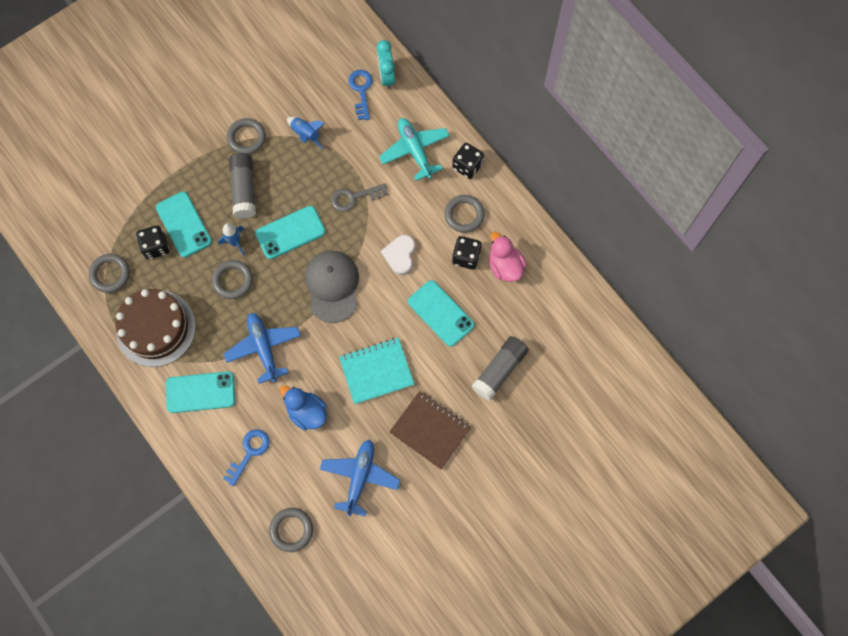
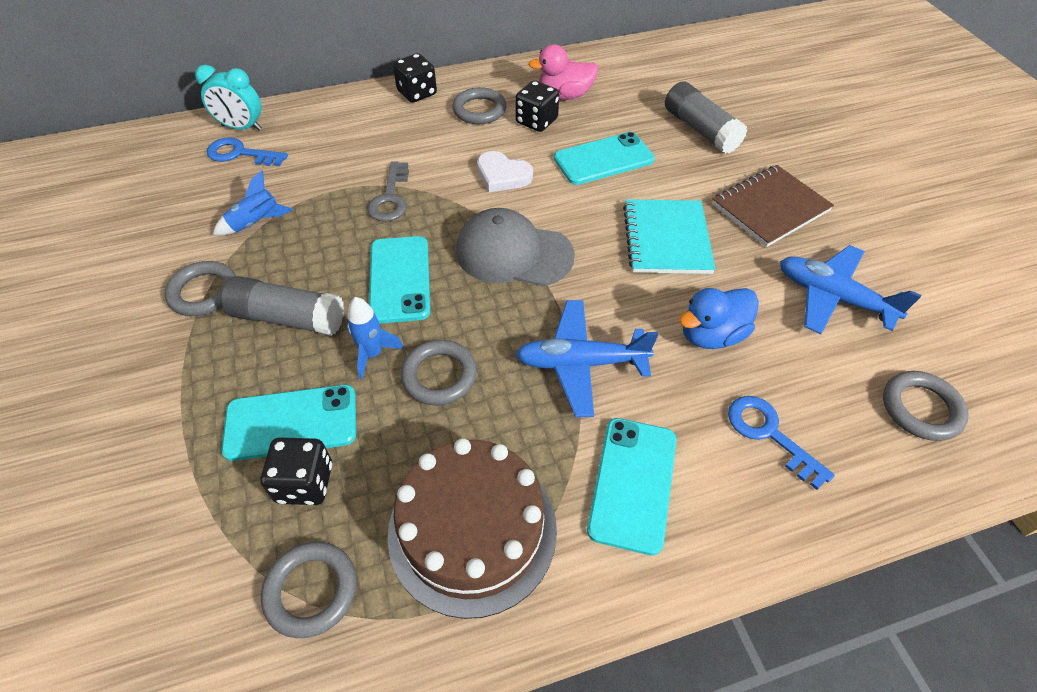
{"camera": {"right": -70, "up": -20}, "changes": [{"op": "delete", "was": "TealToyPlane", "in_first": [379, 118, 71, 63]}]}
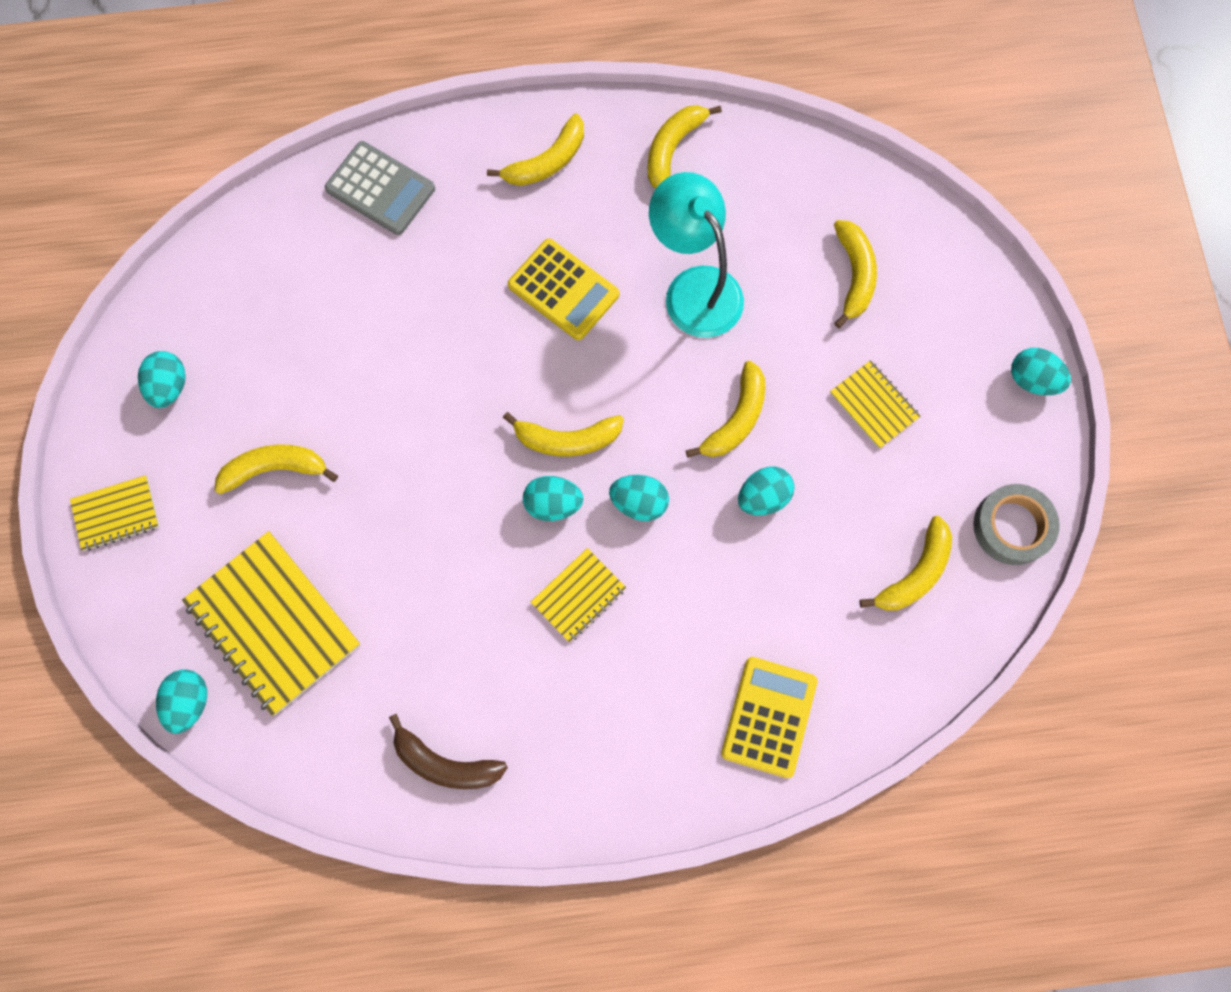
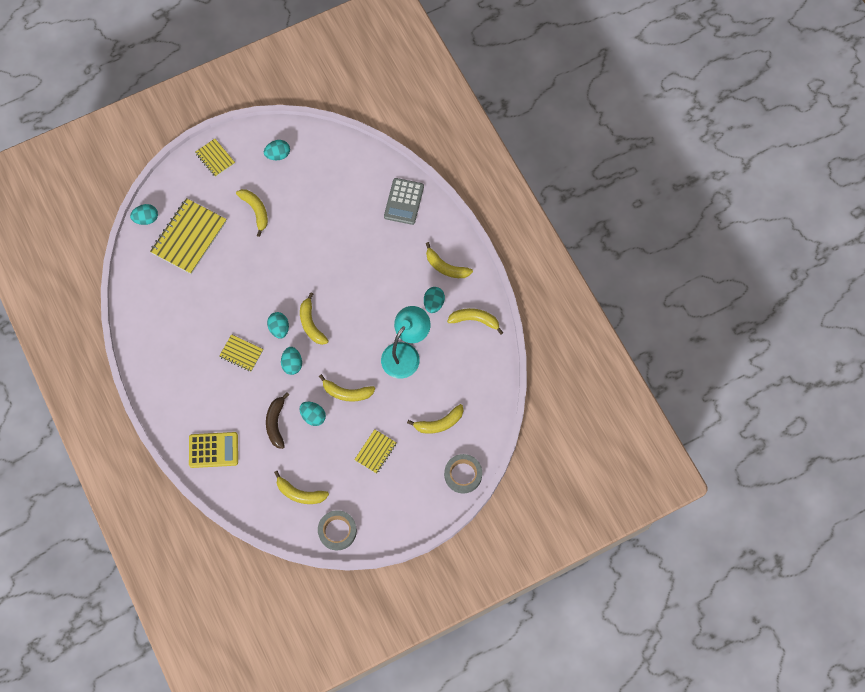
{"camera": {"right": 70, "up": -5}, "changes": [{"op": "move", "was": "DarkBrownBananaFruit", "in_first": [389, 714, 119, 75], "in_second": [266, 392, 23, 57]}, {"op": "move", "was": "TealEgg", "in_first": [1011, 348, 60, 47], "in_second": [424, 287, 21, 26]}, {"op": "insert", "now": "GrayStickyTape", "in_second": [444, 454, 38, 40]}, {"op": "delete", "was": "BrightYellowCalculator", "in_first": [508, 239, 111, 101]}]}
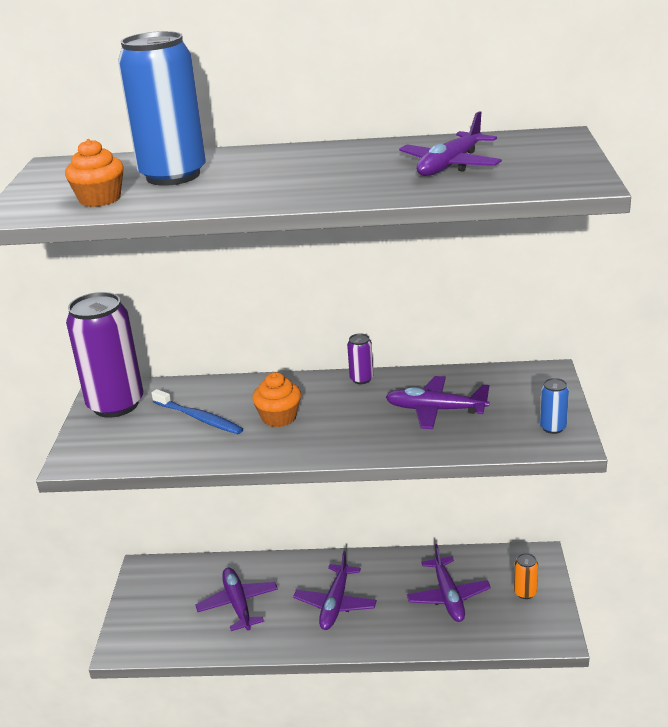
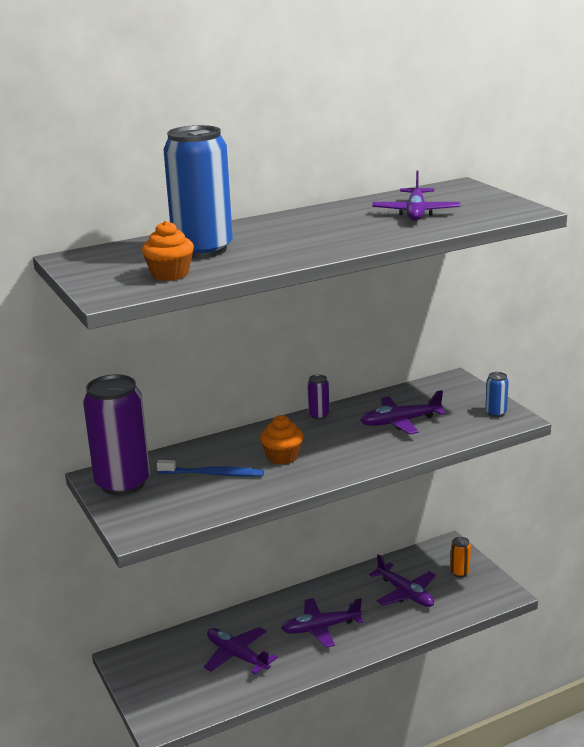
{"camera": {"right": -30, "up": -5}, "changes": [{"op": "rotate", "was": "RoyalPurpleToyPlane", "in_first": [293, 551, 84, 79], "in_second": [281, 598, 82, 50], "clockwise": 90}]}
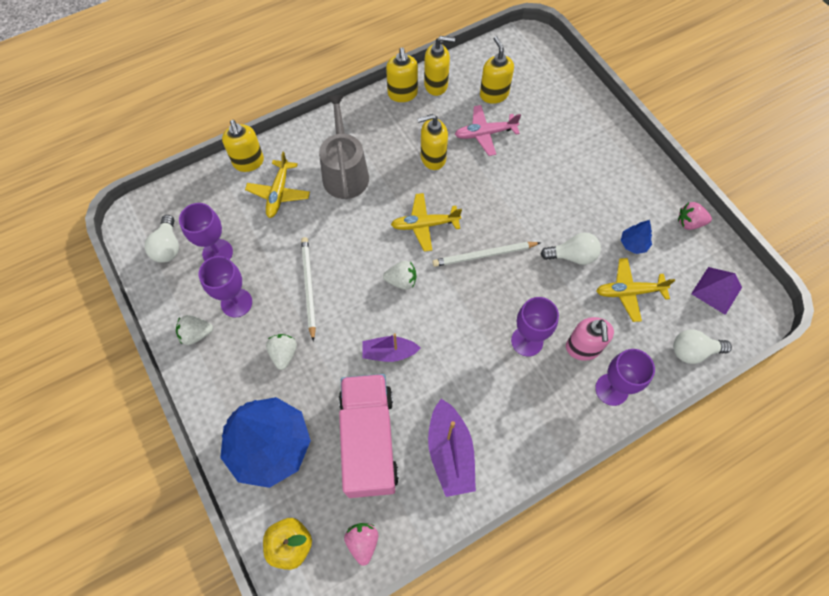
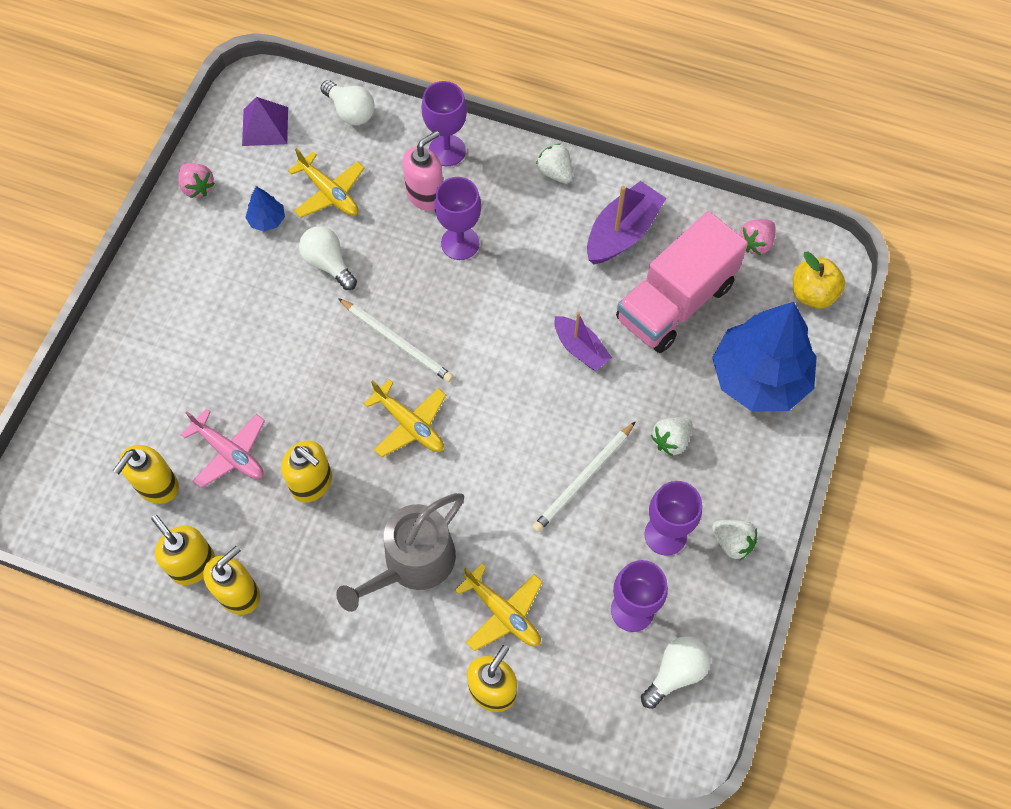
{"camera": {"right": -130, "up": 0}, "changes": [{"op": "rotate", "was": "BrightYellowToyPlane", "in_first": [245, 151, 65, 67], "in_second": [455, 563, 88, 88], "clockwise": 75}, {"op": "move", "was": "PureWhiteStrawberry", "in_first": [383, 261, 33, 29], "in_second": [536, 143, 37, 41]}]}
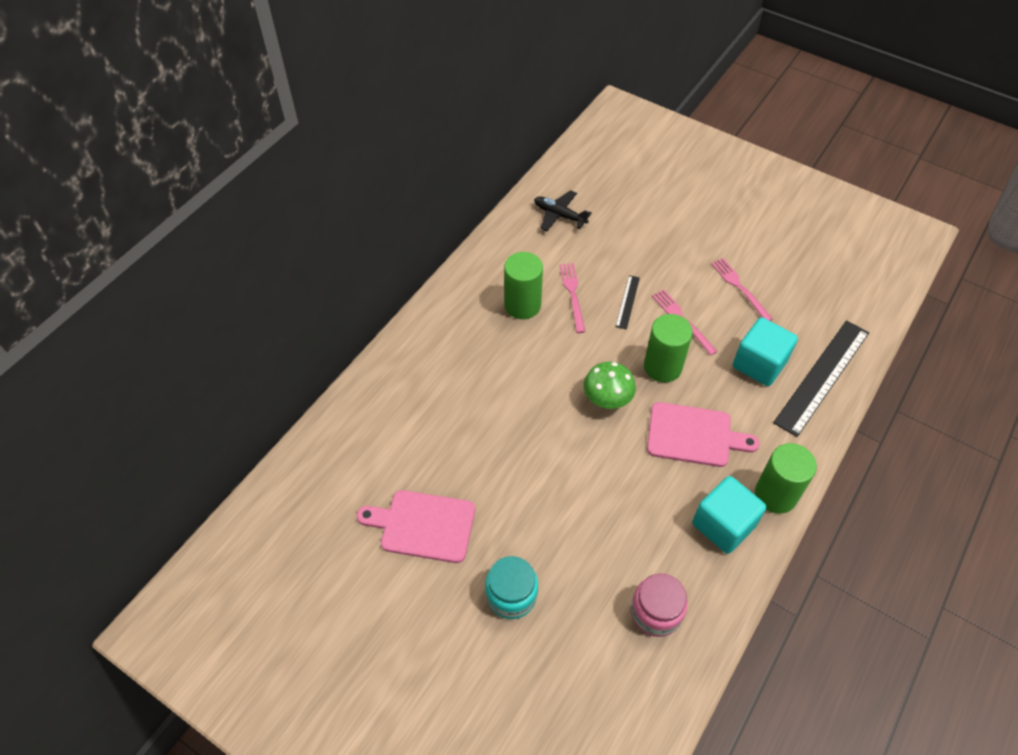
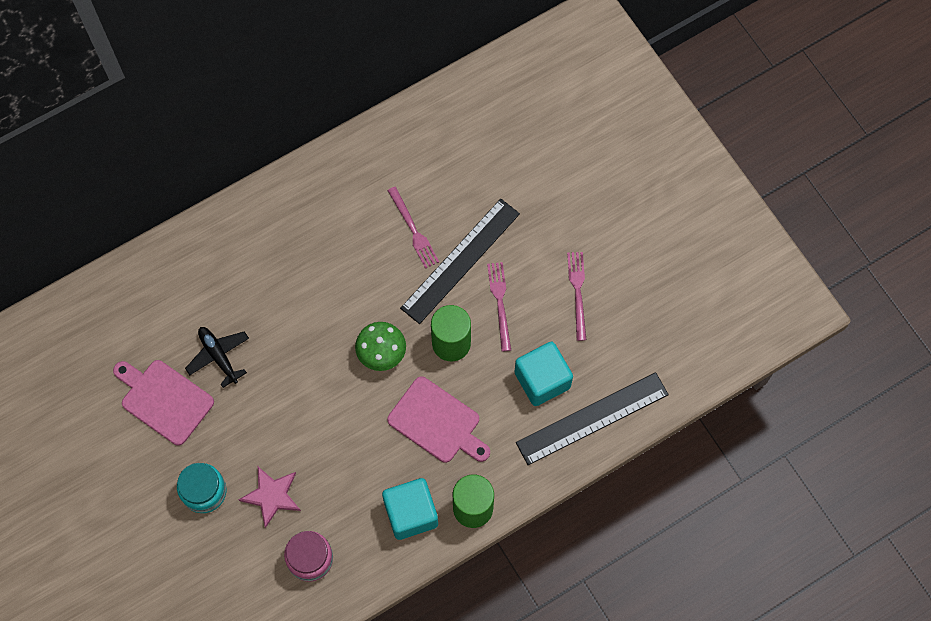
{"camera": {"right": 25, "up": 15}, "changes": [{"op": "move", "was": "JetBlackToyPlane", "in_first": [534, 190, 58, 41], "in_second": [185, 327, 64, 61]}, {"op": "insert", "now": "RosePinkStarShape", "in_second": [239, 467, 62, 61]}, {"op": "rotate", "was": "RosePinkFork", "in_first": [560, 263, 26, 70], "in_second": [387, 187, 52, 82], "clockwise": 135}, {"op": "resize", "was": "JetBlackMeasuringStick", "in_first": [615, 275, 25, 55], "in_second": [400, 199, 120, 125], "ratio": 2.17}, {"op": "delete", "was": "LeafGreenCylinder", "in_first": [504, 252, 39, 67]}]}
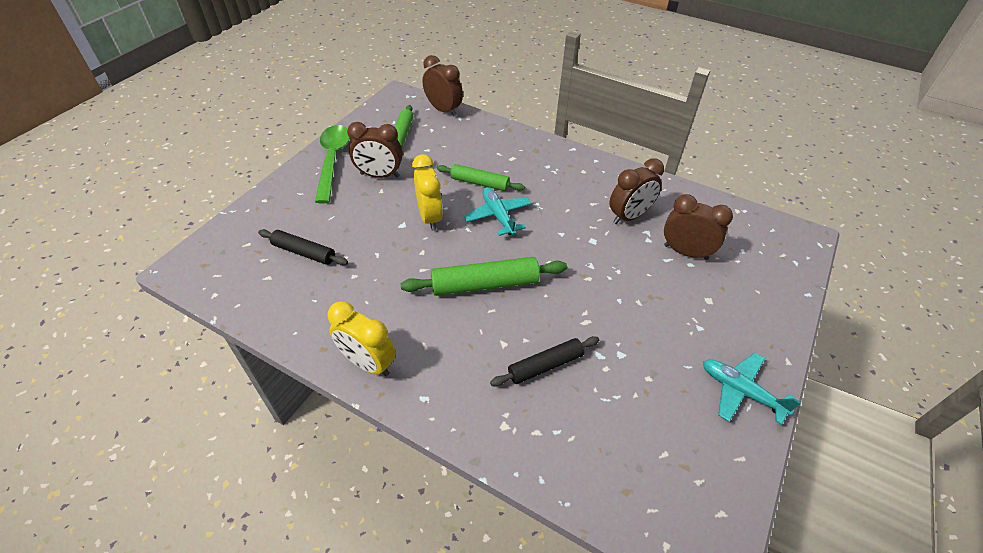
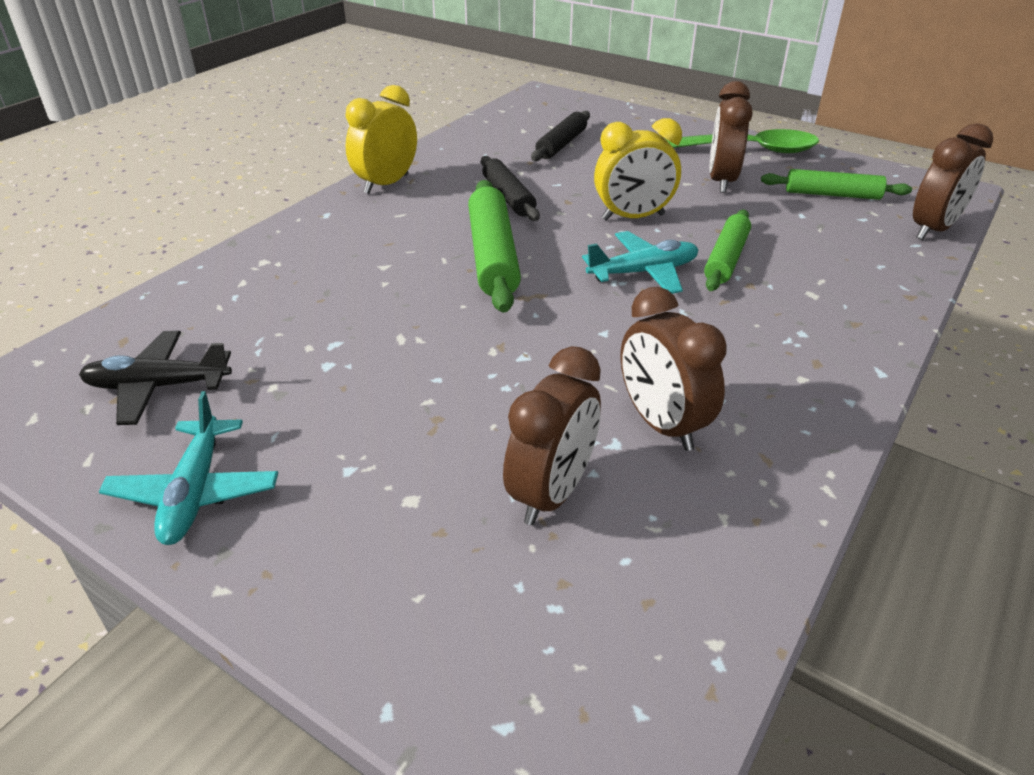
{"camera": {"right": 95, "up": -10}, "changes": [{"op": "insert", "now": "JetBlackToyPlane", "in_second": [79, 331, 153, 94]}, {"op": "rotate", "was": "TealToyPlane", "in_first": [703, 353, 99, 72], "in_second": [99, 391, 179, 154], "clockwise": 135}, {"op": "move", "was": "JetBlackRollingPin", "in_first": [490, 336, 109, 51], "in_second": [481, 156, 59, 65]}]}
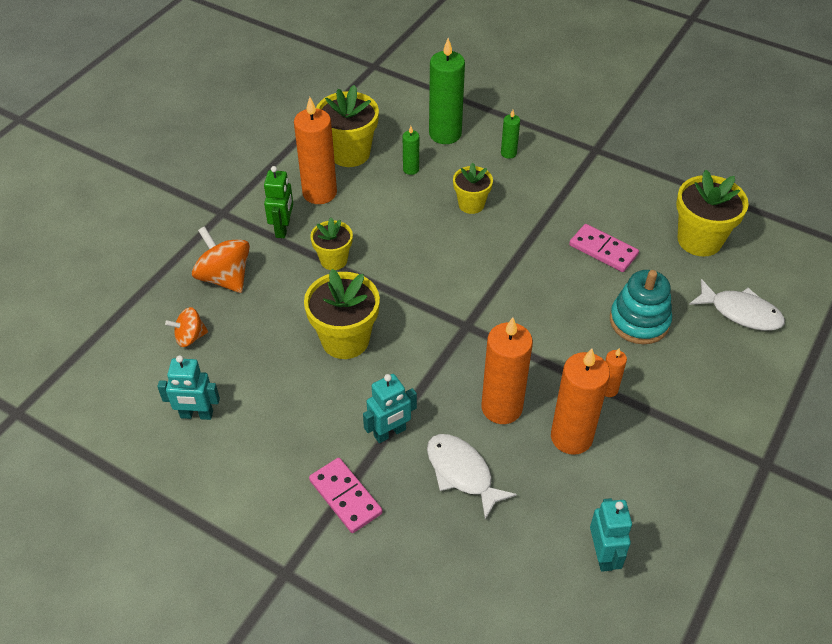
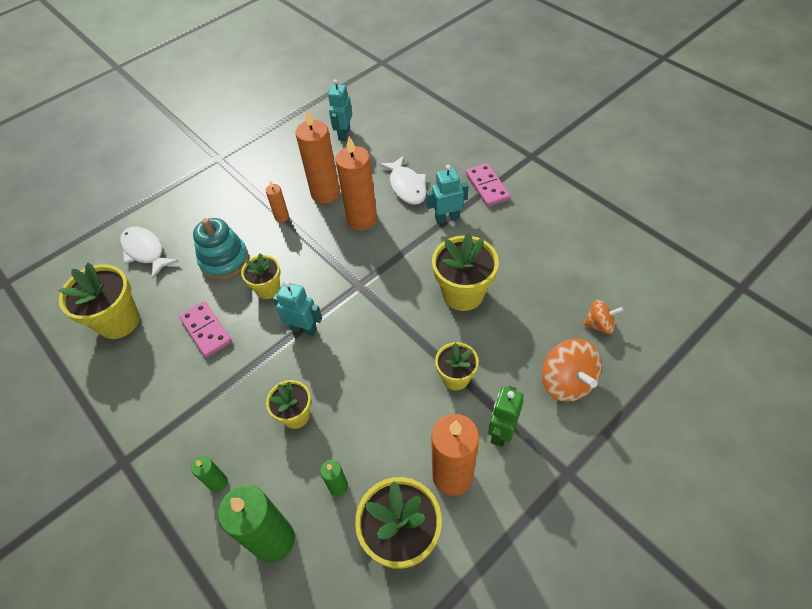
{"camera": {"right": -160, "up": 5}, "changes": [{"op": "insert", "now": "BrightYellowPlantPot", "in_second": [241, 253, 40, 46]}, {"op": "move", "was": "TealRobotFigure", "in_first": [157, 355, 63, 65], "in_second": [273, 281, 49, 55]}]}
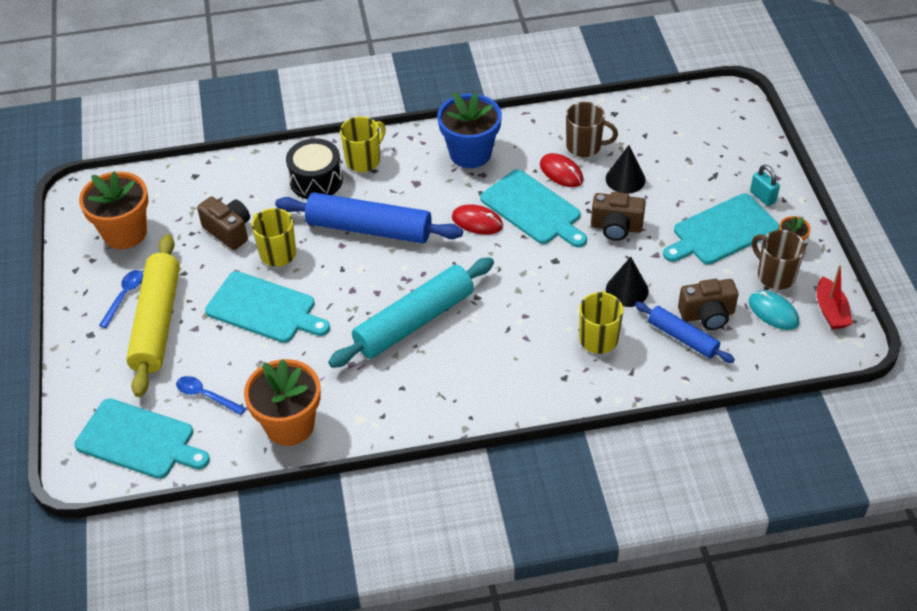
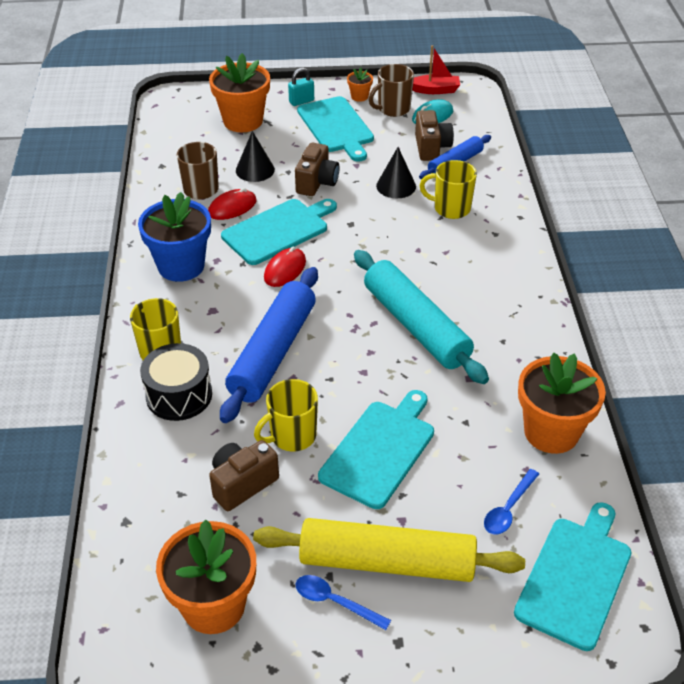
{"camera": {"right": -85, "up": -5}, "changes": [{"op": "insert", "now": "BrightOrangePlantPot", "in_second": [209, 53, 61, 79]}]}
